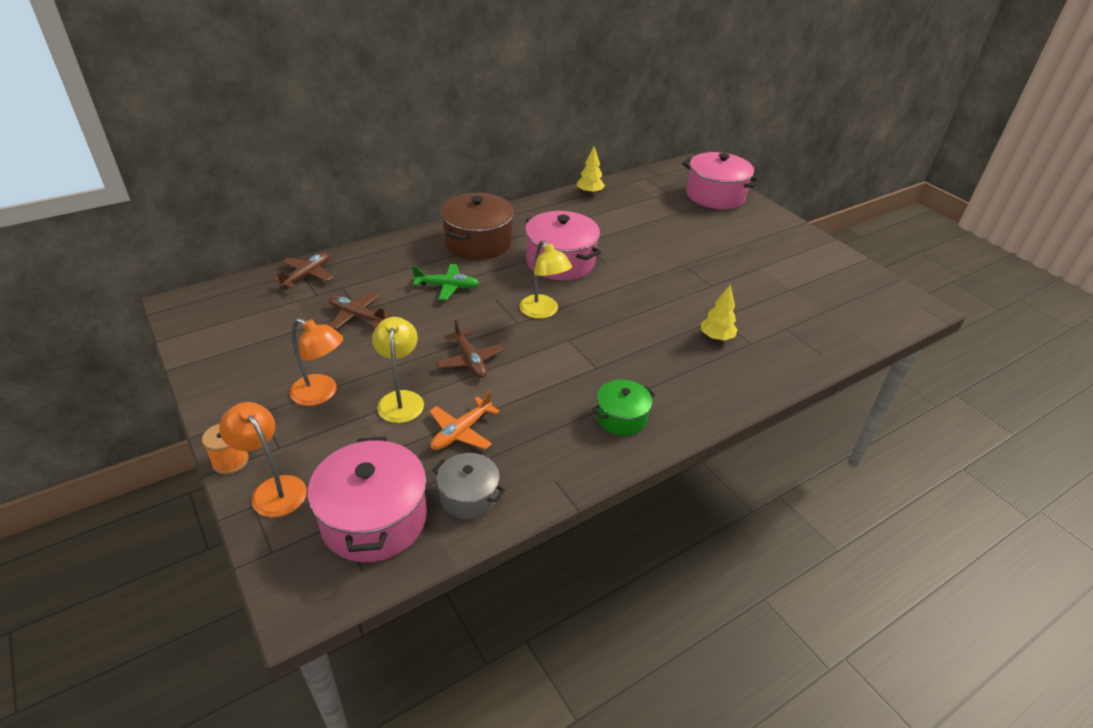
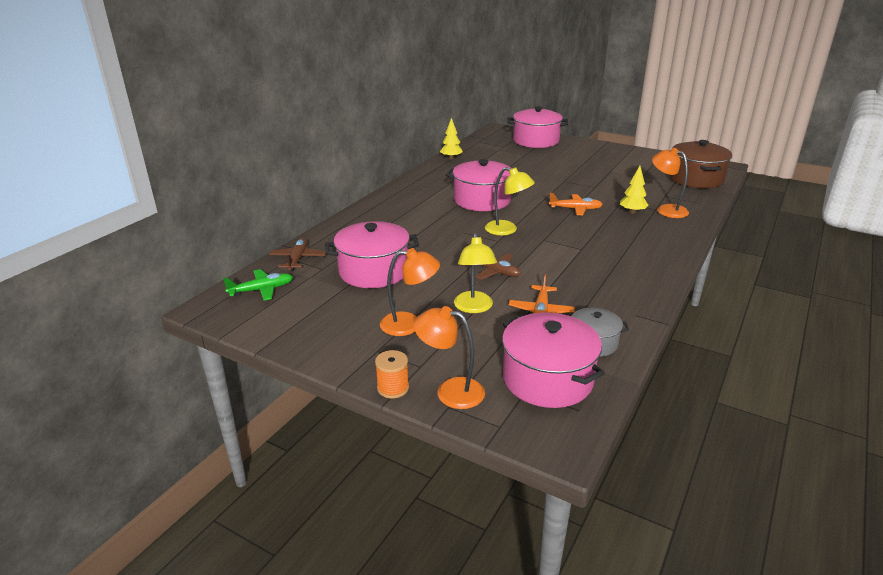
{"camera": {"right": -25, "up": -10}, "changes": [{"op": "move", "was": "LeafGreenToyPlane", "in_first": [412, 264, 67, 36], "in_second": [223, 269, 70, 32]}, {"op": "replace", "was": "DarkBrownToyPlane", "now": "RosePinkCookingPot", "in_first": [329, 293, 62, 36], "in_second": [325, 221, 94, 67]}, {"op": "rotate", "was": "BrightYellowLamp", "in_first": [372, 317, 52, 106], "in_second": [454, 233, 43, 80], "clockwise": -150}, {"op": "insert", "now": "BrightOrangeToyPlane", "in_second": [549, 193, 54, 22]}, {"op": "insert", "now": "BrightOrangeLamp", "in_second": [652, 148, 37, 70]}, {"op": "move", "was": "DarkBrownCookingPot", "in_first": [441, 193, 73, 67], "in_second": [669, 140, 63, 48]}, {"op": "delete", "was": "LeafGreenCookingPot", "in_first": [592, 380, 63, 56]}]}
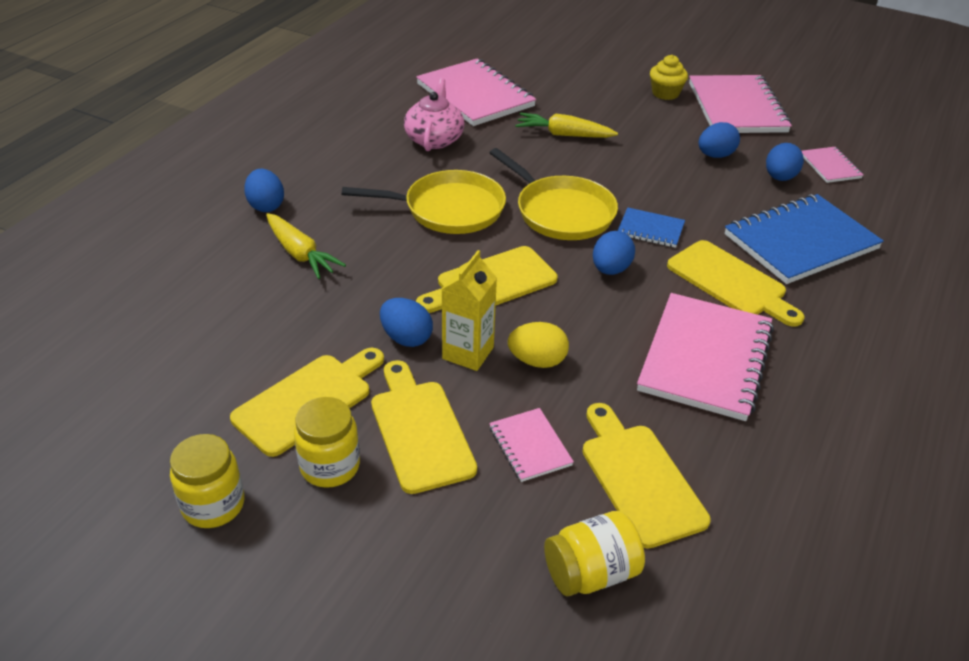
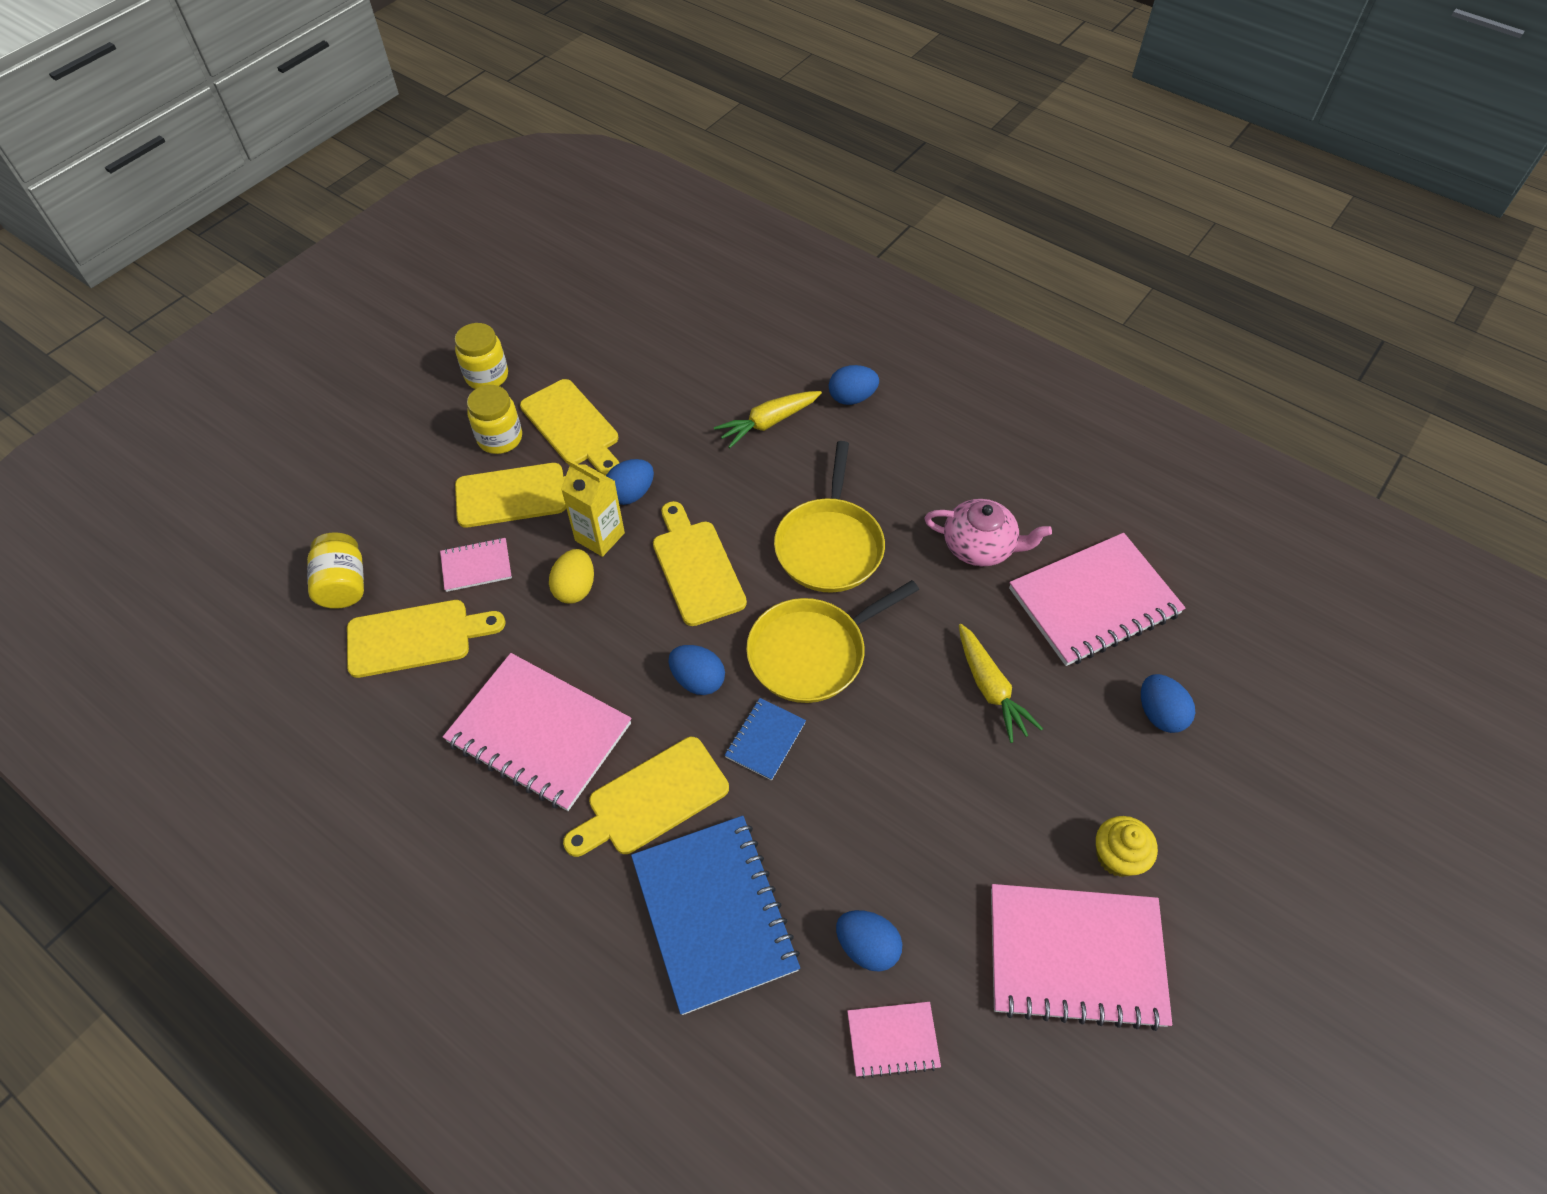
{"camera": {"right": 100, "up": 15}, "changes": [{"op": "rotate", "was": "BrightYellowRootVegetable", "in_first": [515, 113, 103, 25], "in_second": [959, 624, 84, 119], "clockwise": 135}, {"op": "move", "was": "CobaltEgg", "in_first": [699, 122, 41, 36], "in_second": [1141, 674, 54, 59]}]}
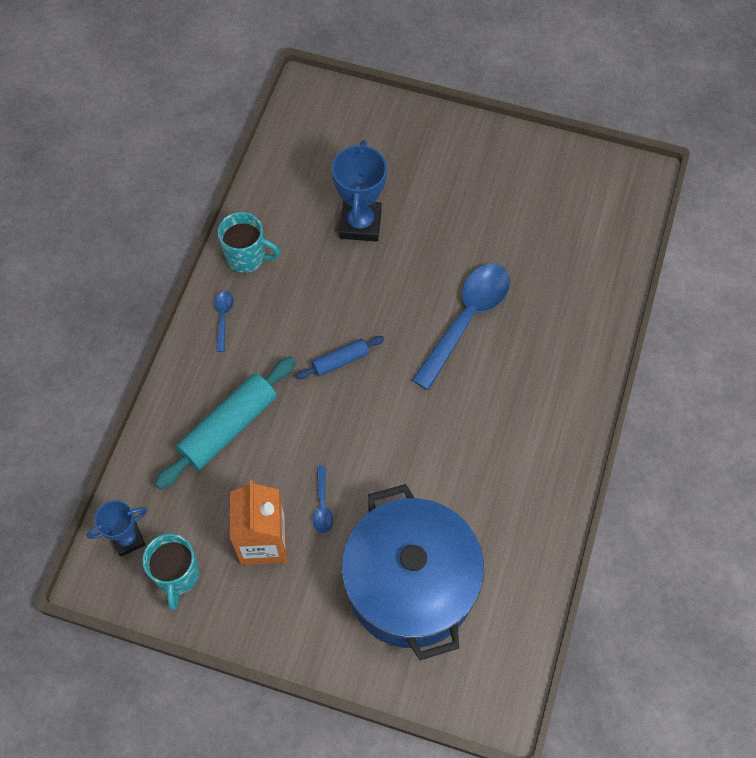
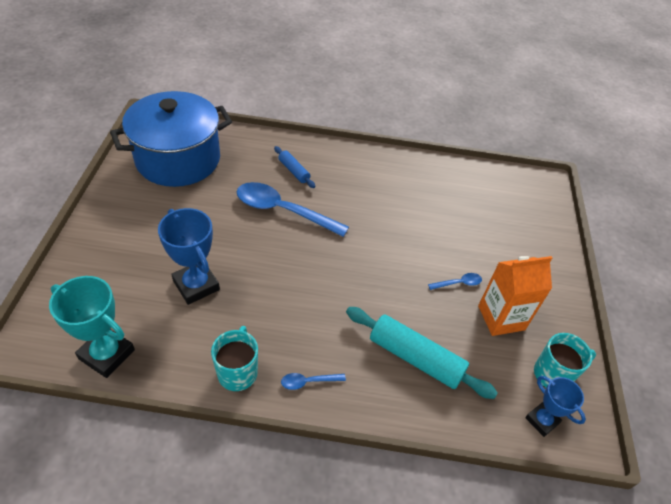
{"camera": {"right": -105, "up": -15}, "changes": [{"op": "insert", "now": "TealTrophy", "in_second": [49, 276, 86, 102]}, {"op": "move", "was": "CobaltCookingPot", "in_first": [341, 484, 143, 176], "in_second": [110, 91, 122, 96]}, {"op": "rotate", "was": "CobaltTrophy", "in_first": [332, 140, 55, 102], "in_second": [158, 208, 62, 97], "clockwise": 60}, {"op": "move", "was": "CobaltRollingPin", "in_first": [296, 336, 88, 43], "in_second": [274, 146, 41, 42]}]}
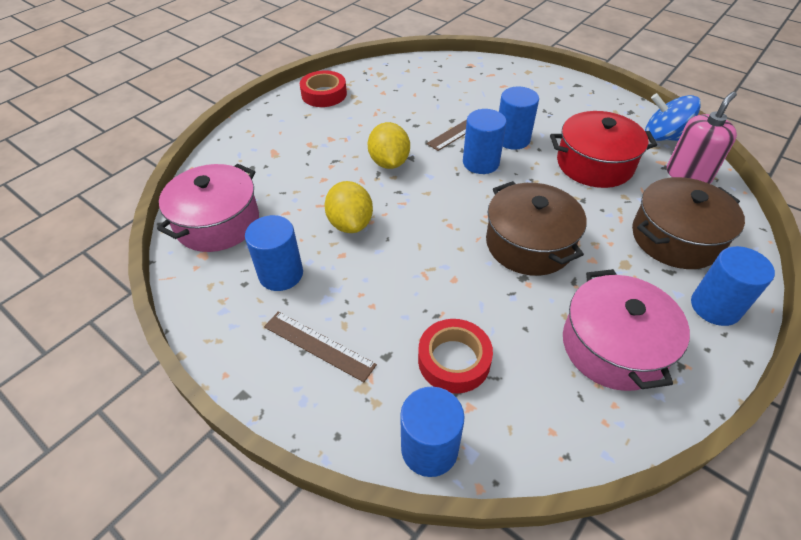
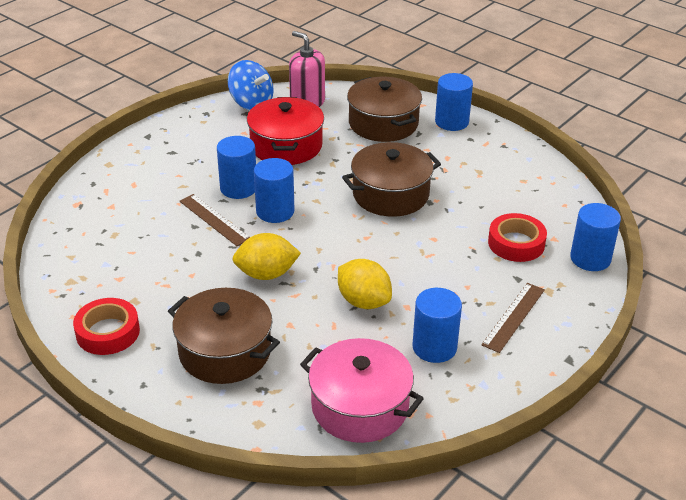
{"camera": {"right": -90, "up": -10}, "changes": [{"op": "insert", "now": "DarkBrownCookingPot", "in_second": [168, 288, 112, 96]}, {"op": "rotate", "was": "CobaltWhirligig", "in_first": [645, 93, 56, 48], "in_second": [228, 60, 46, 50], "clockwise": -75}, {"op": "rotate", "was": "BrightYellowLemon", "in_first": [324, 181, 49, 52], "in_second": [338, 259, 54, 50], "clockwise": 60}, {"op": "delete", "was": "RosePinkCookingPot", "in_first": [563, 269, 127, 122]}]}
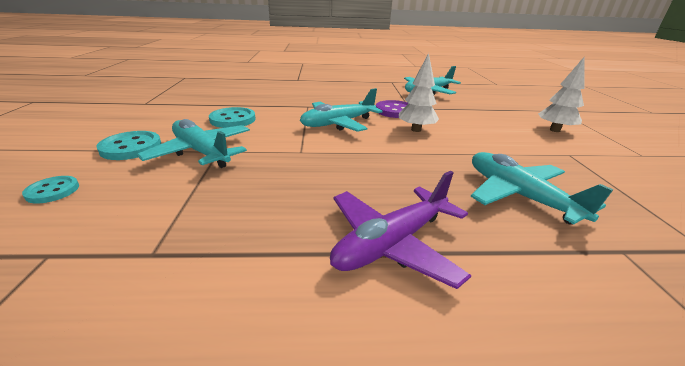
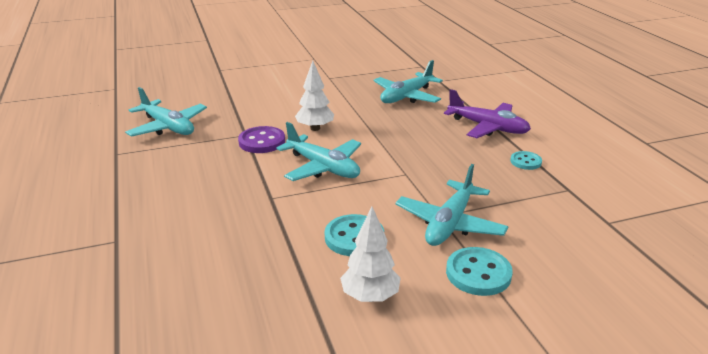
{"camera": {"right": -105, "up": 0}, "changes": [{"op": "move", "was": "PureWhiteFirTree", "in_first": [538, 56, 47, 76], "in_second": [340, 207, 60, 95]}, {"op": "move", "was": "TealSewingButton", "in_first": [22, 176, 57, 27], "in_second": [510, 151, 32, 19]}]}
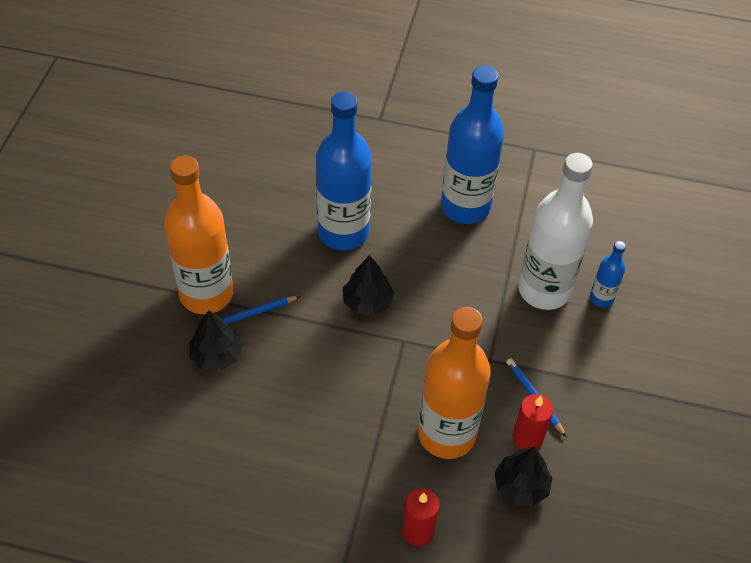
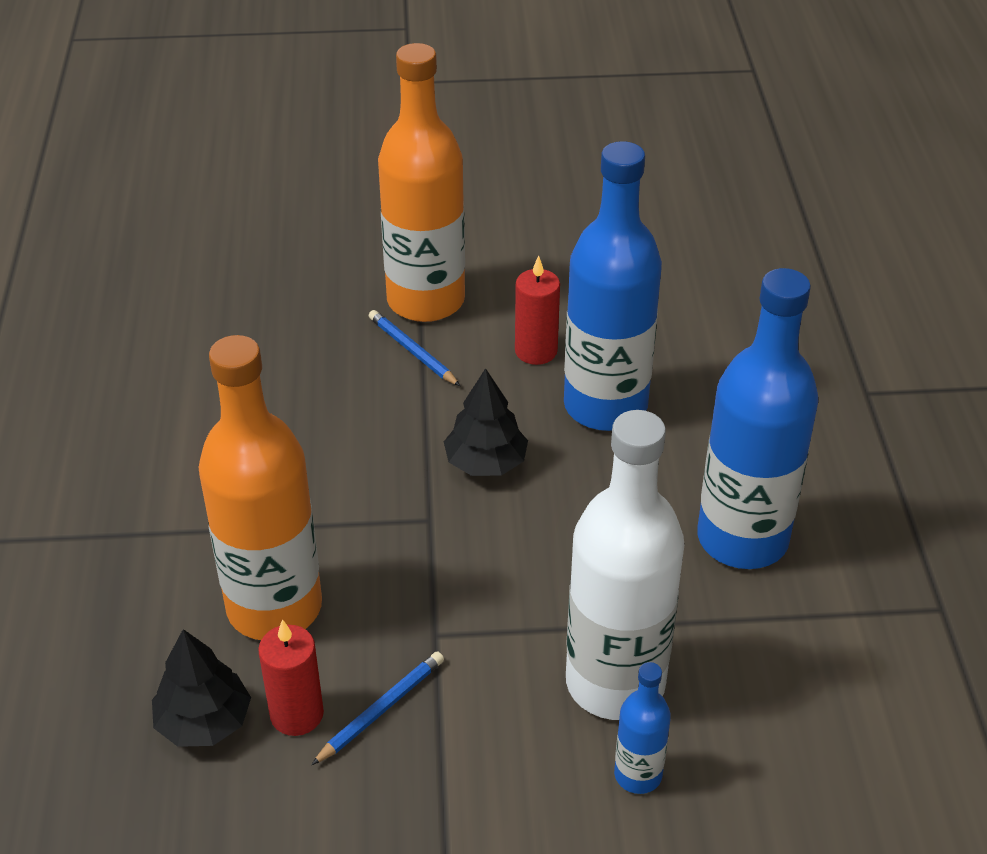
{"camera": {"right": 75, "up": -10}, "changes": [{"op": "move", "was": "CrimsonWaxCandle", "in_first": [402, 488, 38, 58], "in_second": [515, 256, 45, 109]}, {"op": "delete", "was": "JetBlackFirTree", "in_first": [189, 310, 54, 61]}]}
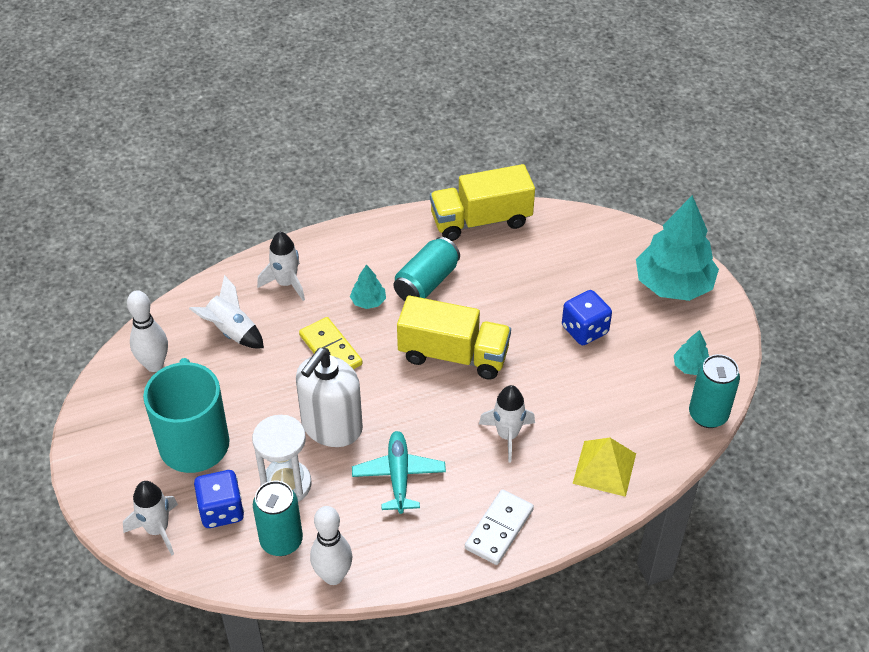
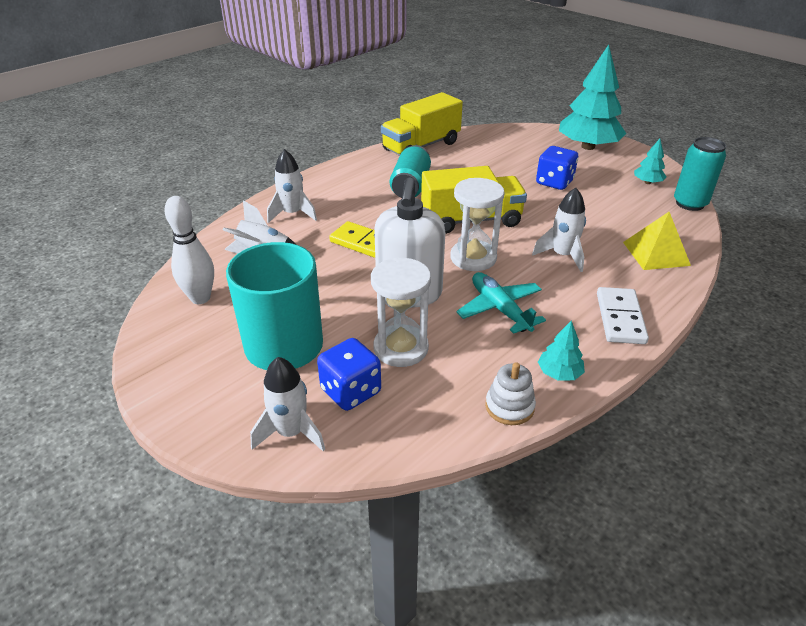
{"camera": {"right": -25, "up": -10}, "changes": [{"op": "insert", "now": "PureWhiteSandglass", "in_second": [450, 178, 55, 93]}, {"op": "replace", "was": "PureWhiteTenpin", "now": "PureWhiteRingStacker", "in_first": [310, 506, 42, 79], "in_second": [485, 362, 51, 63]}, {"op": "move", "was": "TealFirTree", "in_first": [350, 264, 36, 45], "in_second": [538, 320, 47, 61]}, {"op": "delete", "was": "TealCan", "in_first": [253, 481, 50, 75]}]}
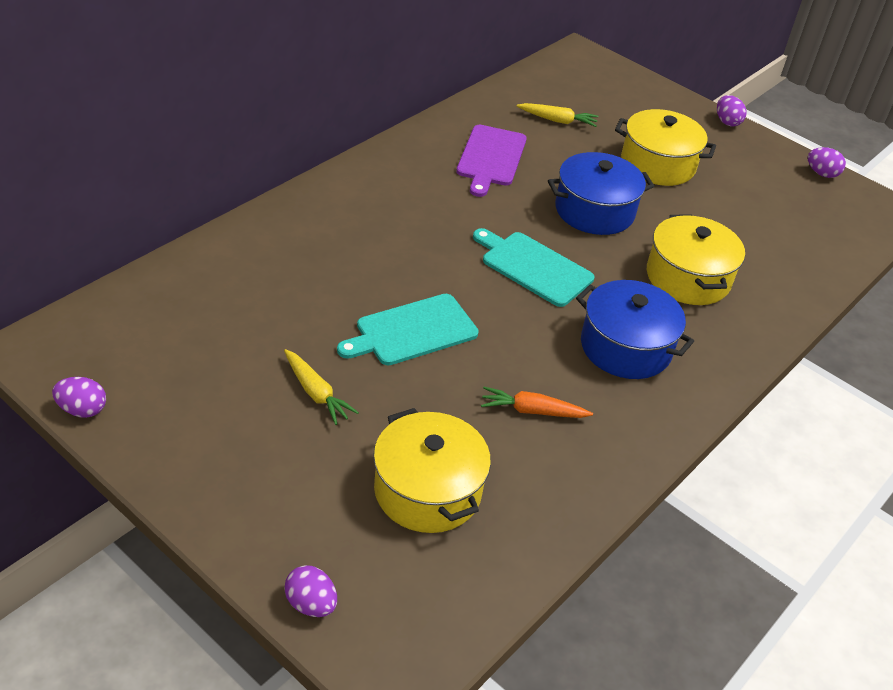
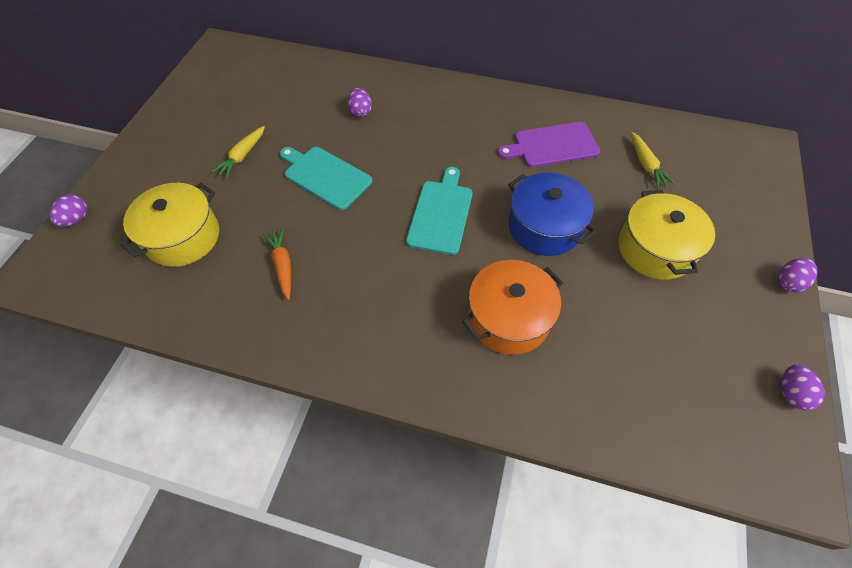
{"camera": {"right": 70, "up": 15}, "changes": [{"op": "move", "was": "RoyalPurpleEgg", "in_first": [52, 377, 54, 41], "in_second": [348, 88, 24, 29]}, {"op": "recolor", "was": "BrightYellowCookingPot", "now": "BrightOrangeCookingPot", "in_first": [647, 214, 98, 91], "in_second": [462, 260, 101, 95]}, {"op": "delete", "was": "CobaltCookingPot", "in_first": [576, 280, 118, 99]}]}
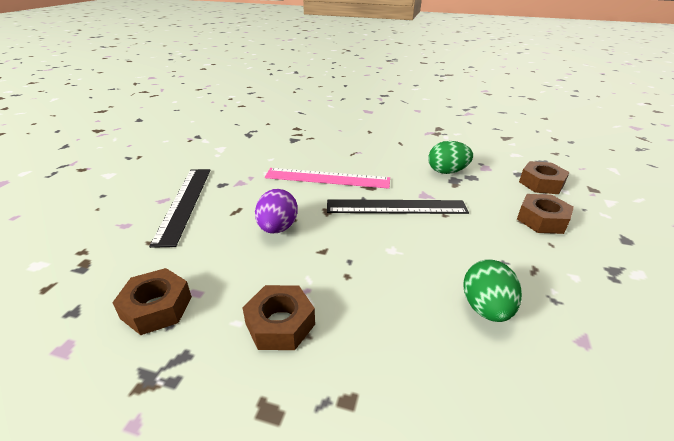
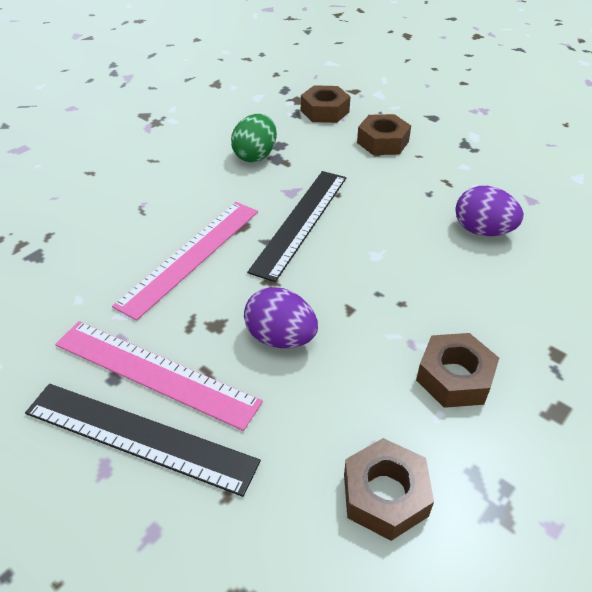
{"camera": {"right": -65, "up": 10}, "changes": [{"op": "insert", "now": "RosePinkMeasuringStick", "in_second": [55, 321, 208, 110]}, {"op": "recolor", "was": "LeafGreenEgg", "now": "RoyalPurpleEgg", "in_first": [463, 259, 59, 63], "in_second": [455, 186, 69, 50]}]}
